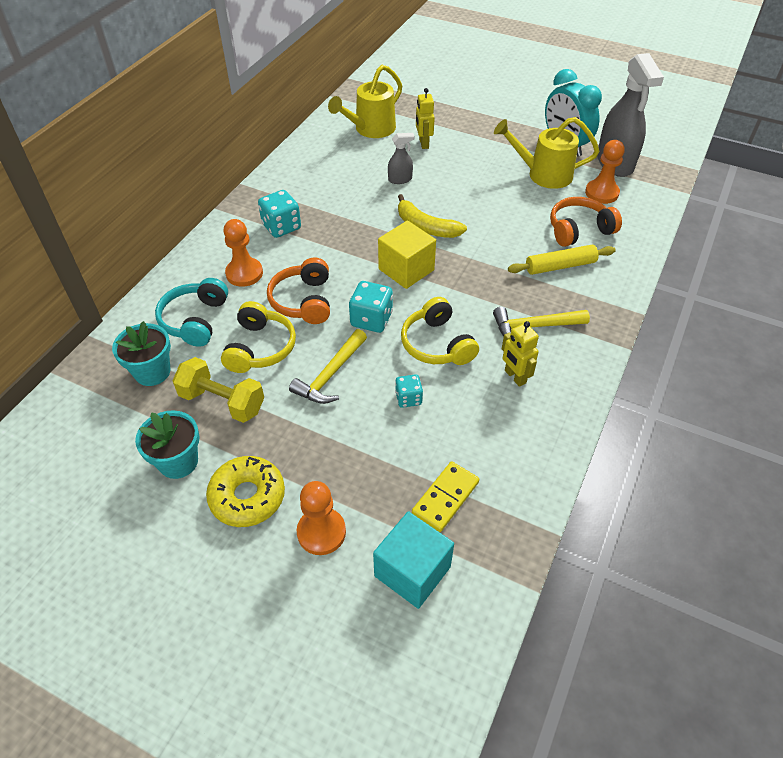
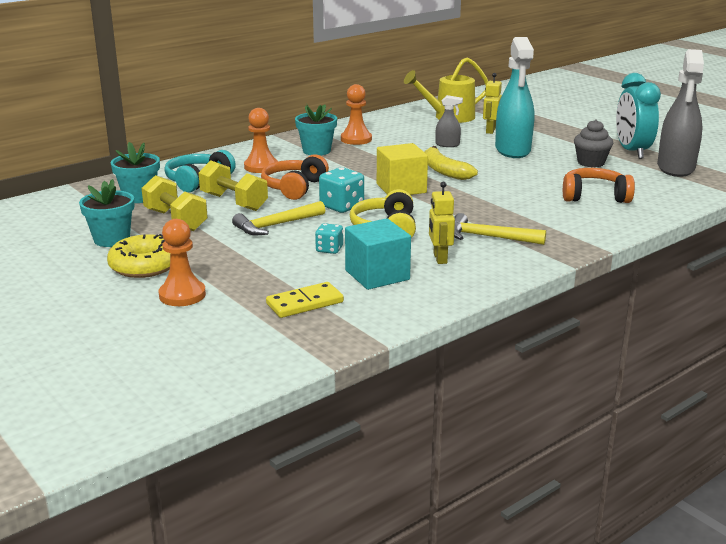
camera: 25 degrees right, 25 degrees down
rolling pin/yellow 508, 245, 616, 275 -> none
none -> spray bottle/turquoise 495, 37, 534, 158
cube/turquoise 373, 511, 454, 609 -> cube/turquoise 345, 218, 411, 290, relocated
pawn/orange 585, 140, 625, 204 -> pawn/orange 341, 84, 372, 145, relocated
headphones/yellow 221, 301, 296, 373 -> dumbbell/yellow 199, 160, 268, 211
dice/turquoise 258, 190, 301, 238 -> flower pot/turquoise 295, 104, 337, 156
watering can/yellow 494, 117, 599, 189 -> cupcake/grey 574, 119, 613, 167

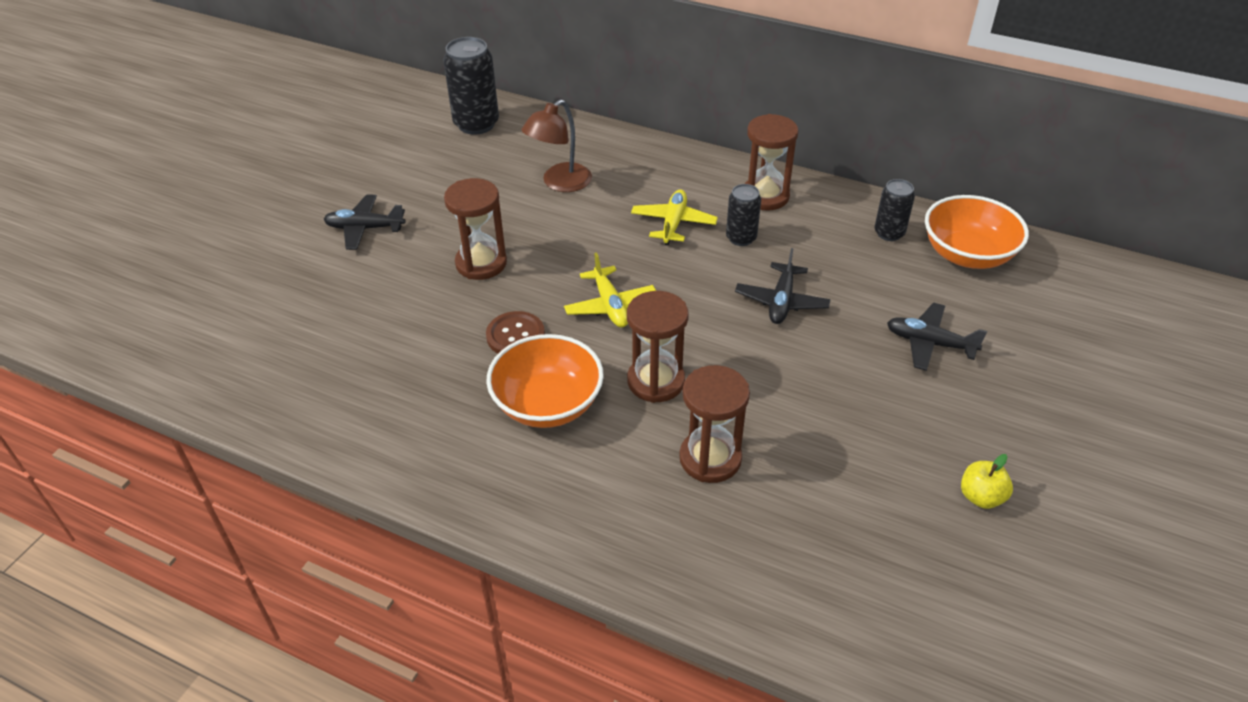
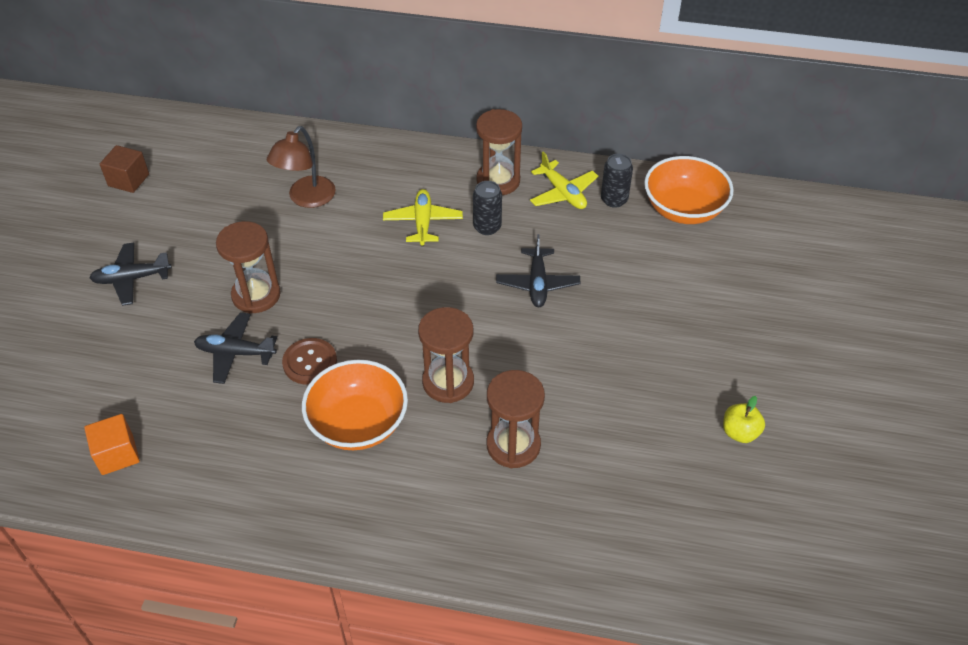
camera: 15 degrees left, 5 degrees up
can/black 443, 37, 499, 135 -> none
none -> cube/orange 84, 414, 140, 475
none -> cube/brown 100, 145, 149, 193
plane/yellow 564, 252, 656, 327 -> plane/yellow 530, 152, 598, 209, relocated
plane/black 887, 303, 987, 371 -> plane/black 194, 313, 277, 384, relocated

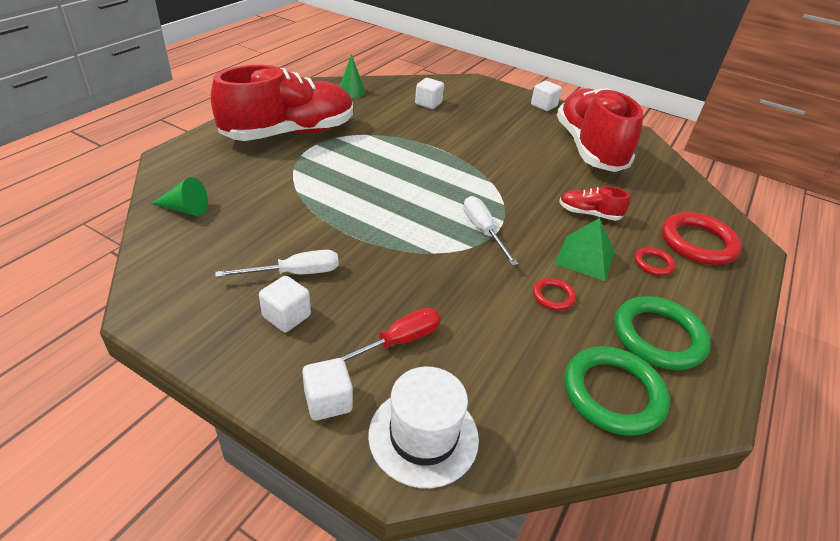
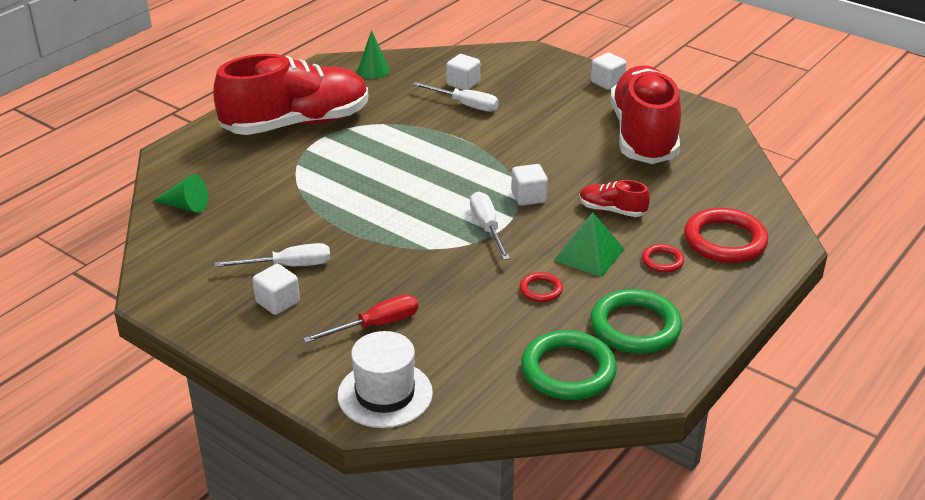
camera: 10 degrees right, 5 degrees down
none -> screwdriver/white 413, 82, 499, 112
cube/white 302, 358, 353, 421 -> cube/white 511, 164, 548, 206, relocated

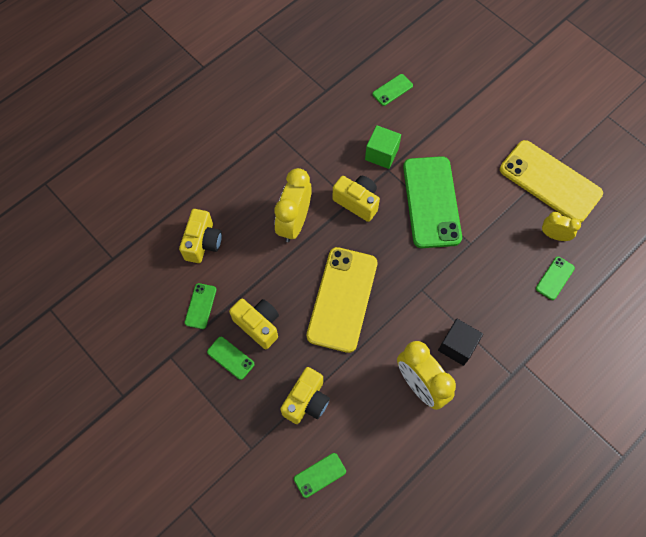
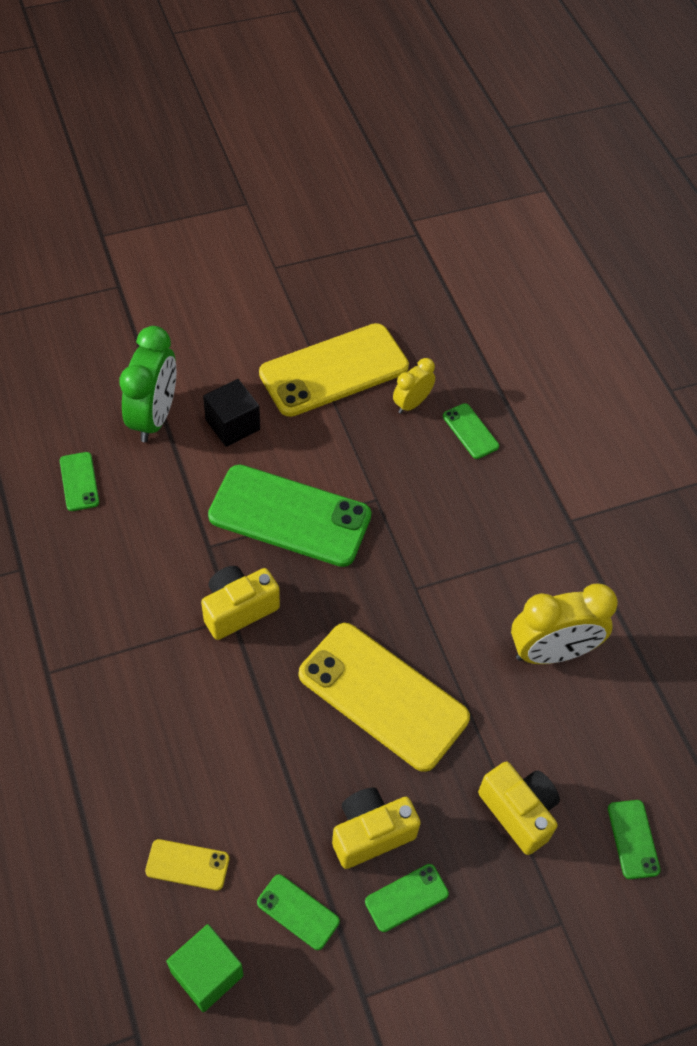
camera: 70 degrees left, 10 degrees down
clock/yellow 274, 168, 312, 242 -> none
none -> clock/green 119, 326, 177, 442
cube/green 365, 125, 401, 169 -> cube/green 166, 924, 244, 1012, relocated
cube/black 438, 319, 483, 366 -> cube/black 203, 379, 260, 447, relocated
camera/yellow 179, 209, 222, 263 -> phone/yellow 145, 839, 229, 890

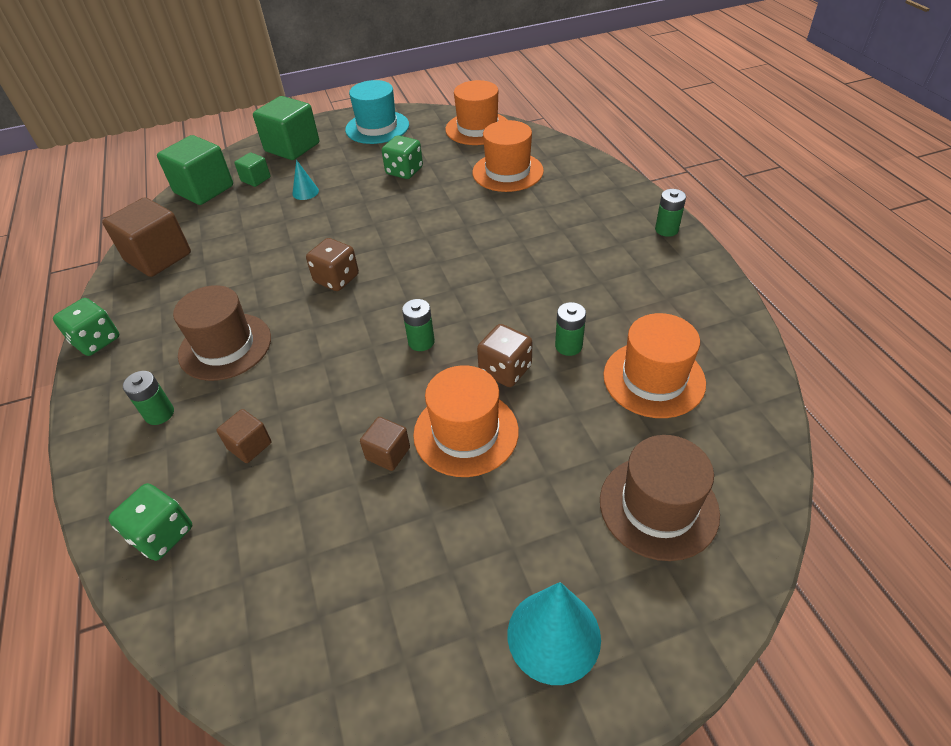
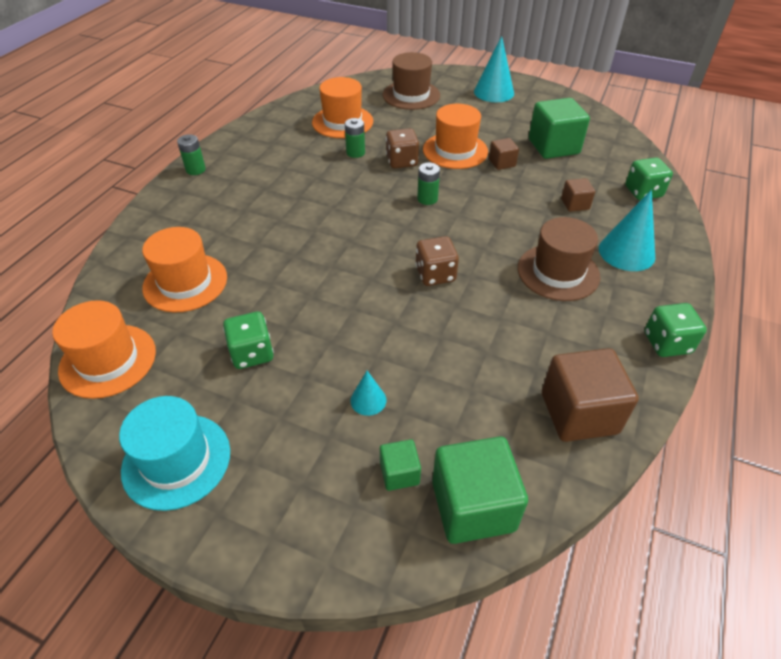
camera: 140 degrees left, 0 degrees up
cube/green 253, 96, 319, 160 -> cube/green 529, 98, 590, 159, relocated
battery/green 123, 371, 174, 425 -> cone/turquoise 599, 190, 655, 271

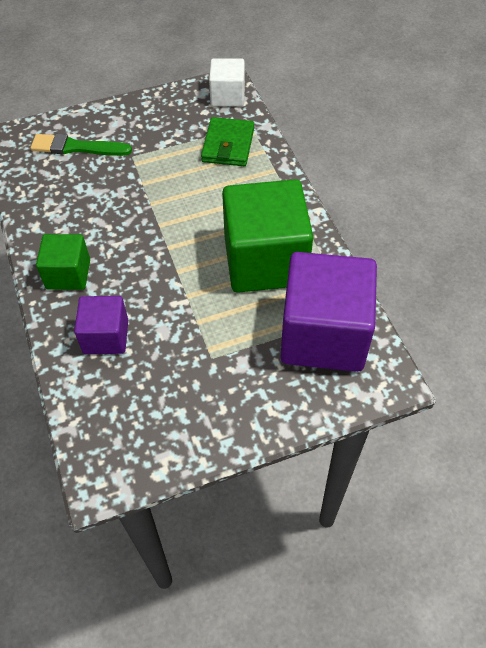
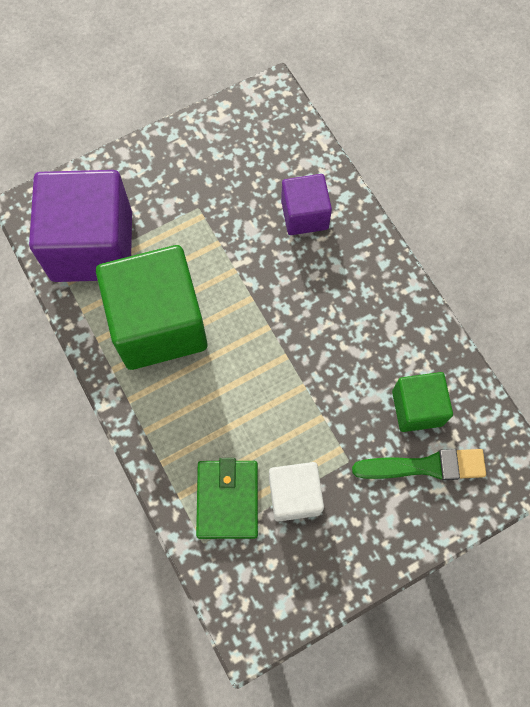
camera: 170 degrees right, 15 degrees up
cube/green 36, 234, 90, 290 -> cube/green 392, 372, 453, 432, relocated
cube/white 209, 58, 245, 107 -> cube/white 269, 462, 324, 522, relocated

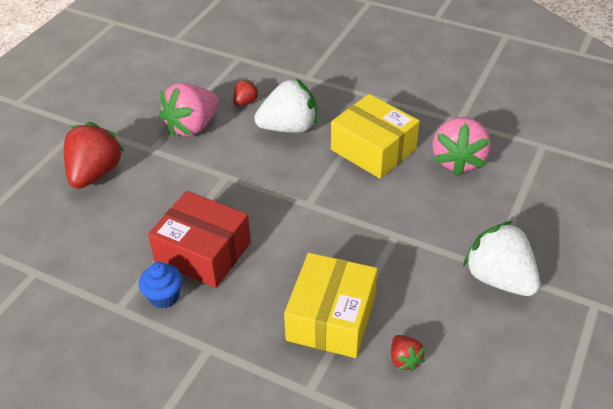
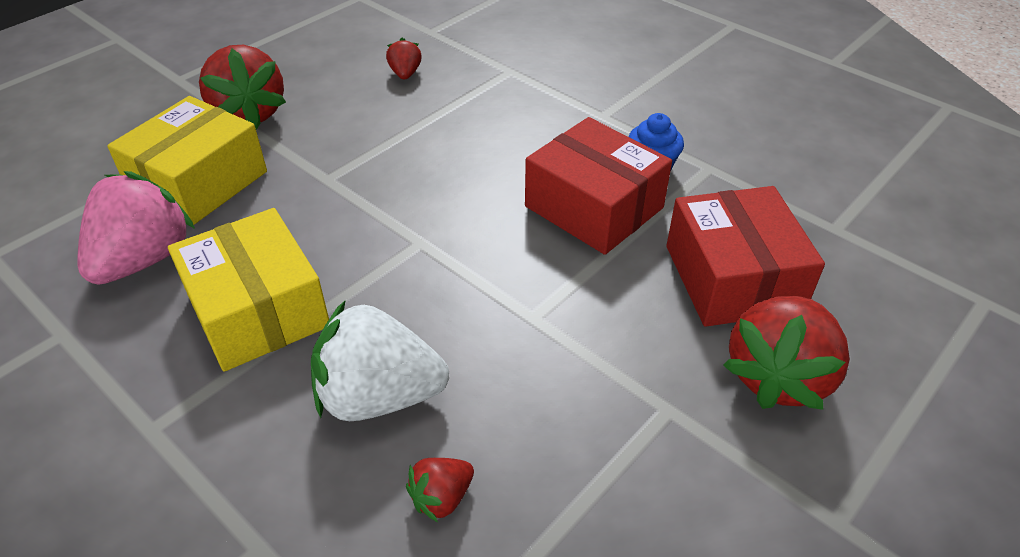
camera: 165 degrees left, 0 degrees up
strawberry/pink 159, 83, 219, 137 -> none
none -> box/red 666, 186, 825, 327
box/yellow 284, 253, 378, 358 -> box/yellow 107, 96, 267, 225, relocated
strawberry/white 463, 221, 540, 296 -> strawberry/red 199, 45, 286, 130

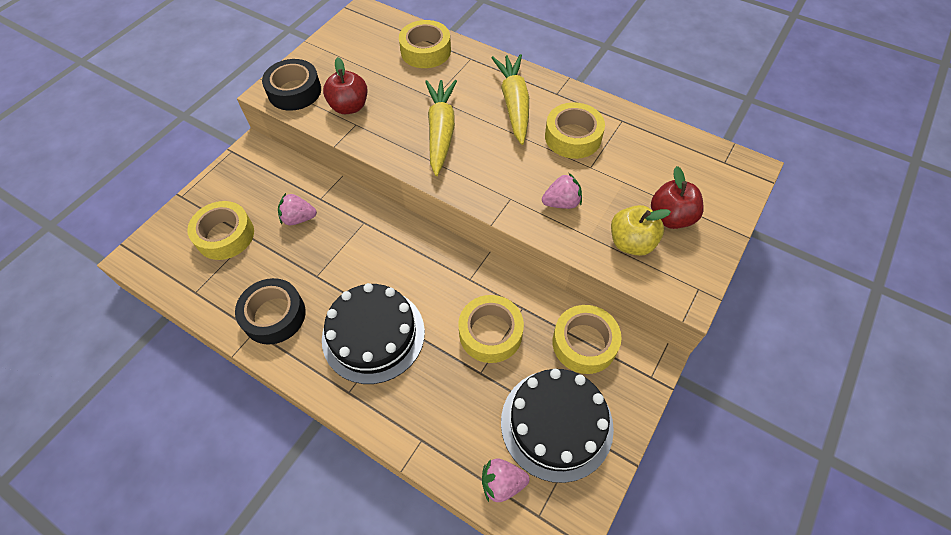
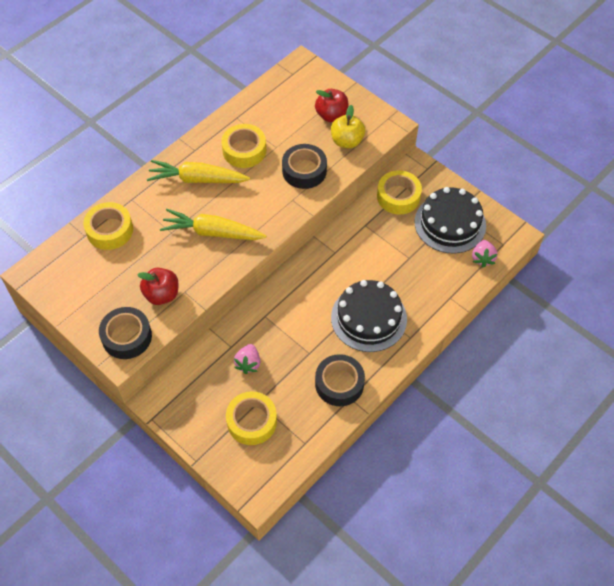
camera: 80 degrees left, 0 degrees up
tape/yellow 458, 295, 524, 363 -> none
strawberry/pink 542, 173, 582, 209 -> tape/black 282, 144, 327, 189

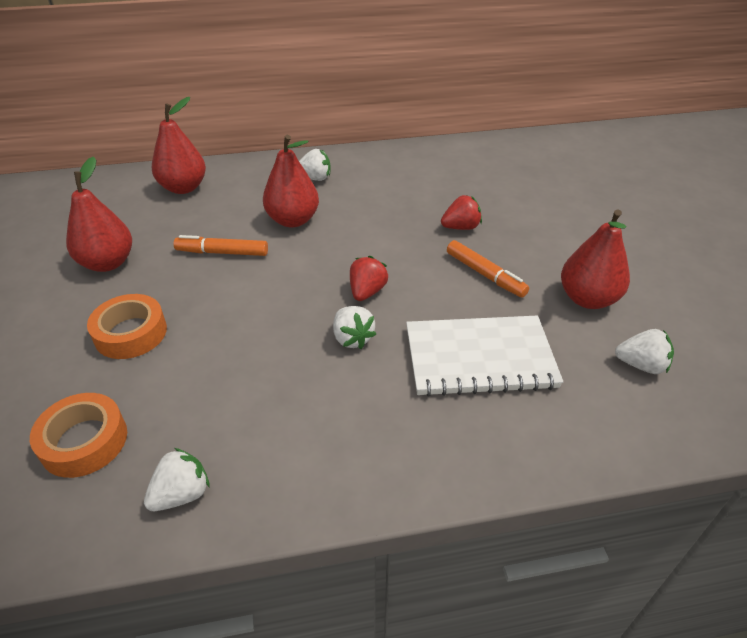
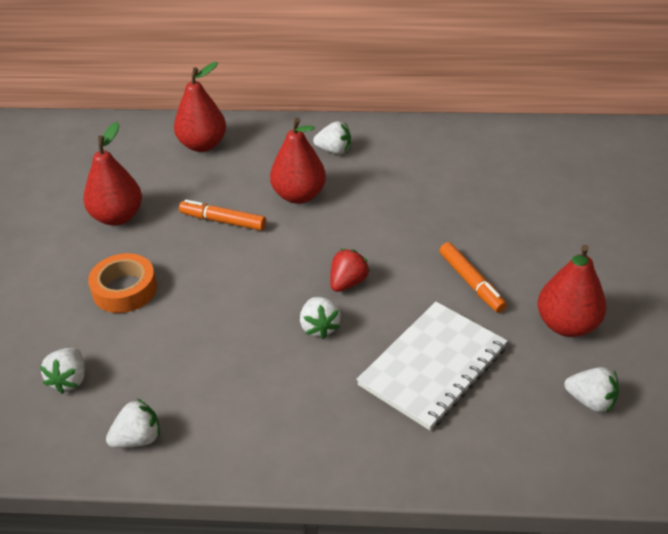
camera: 15 degrees right, 0 degrees up
strawberry/red 441, 195, 482, 230 -> none
tape/orange 30, 393, 127, 478 -> strawberry/white 40, 348, 85, 394
notebook/white 406, 316, 563, 397 -> notebook/white 356, 302, 508, 430, 60 degrees counterclockwise

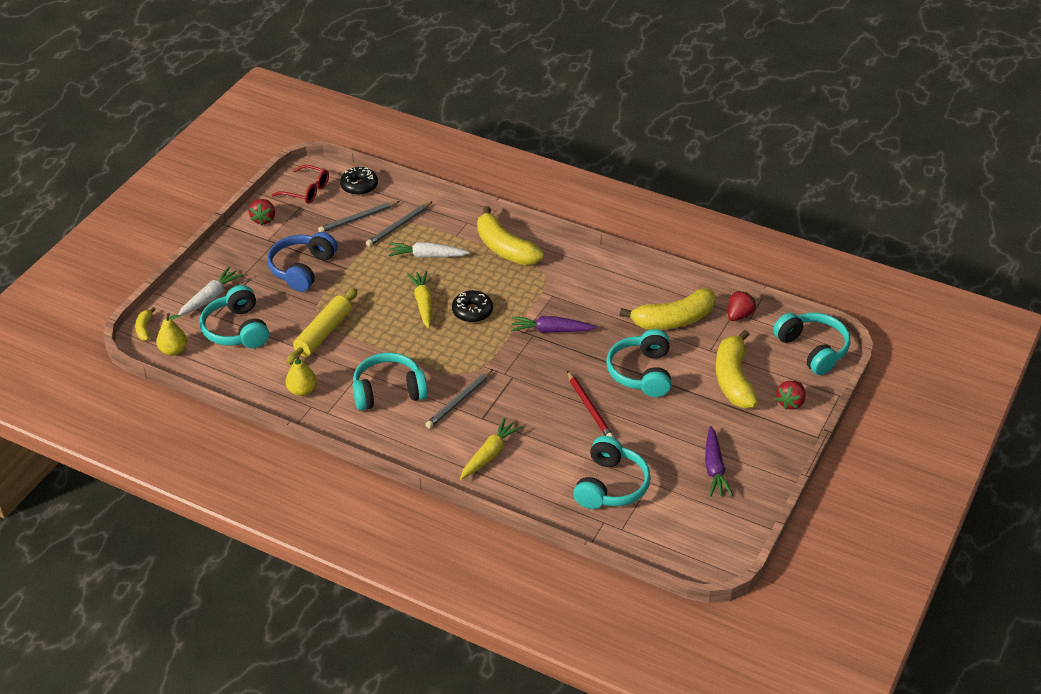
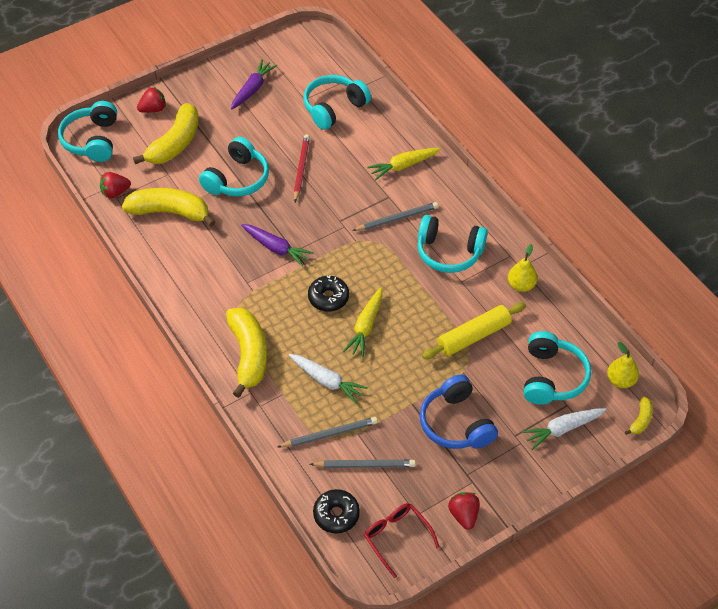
camera: 150 degrees left, 10 degrees up
strawberry/red 249, 199, 275, 225 -> strawberry/red 448, 492, 480, 530, 45 degrees counterclockwise
headphones/blue 267, 232, 337, 292 -> headphones/blue 420, 374, 498, 449, 105 degrees clockwise

